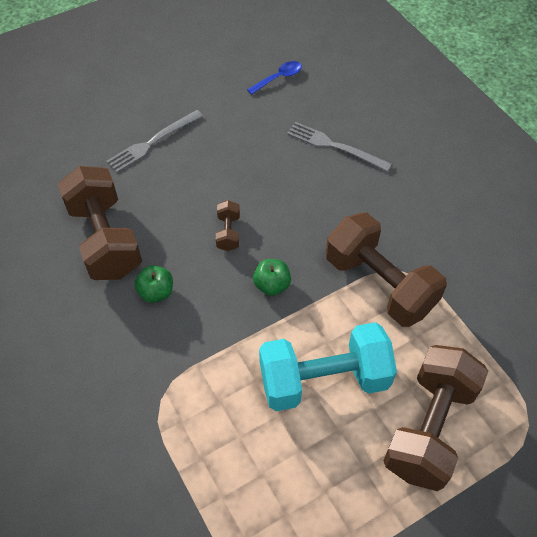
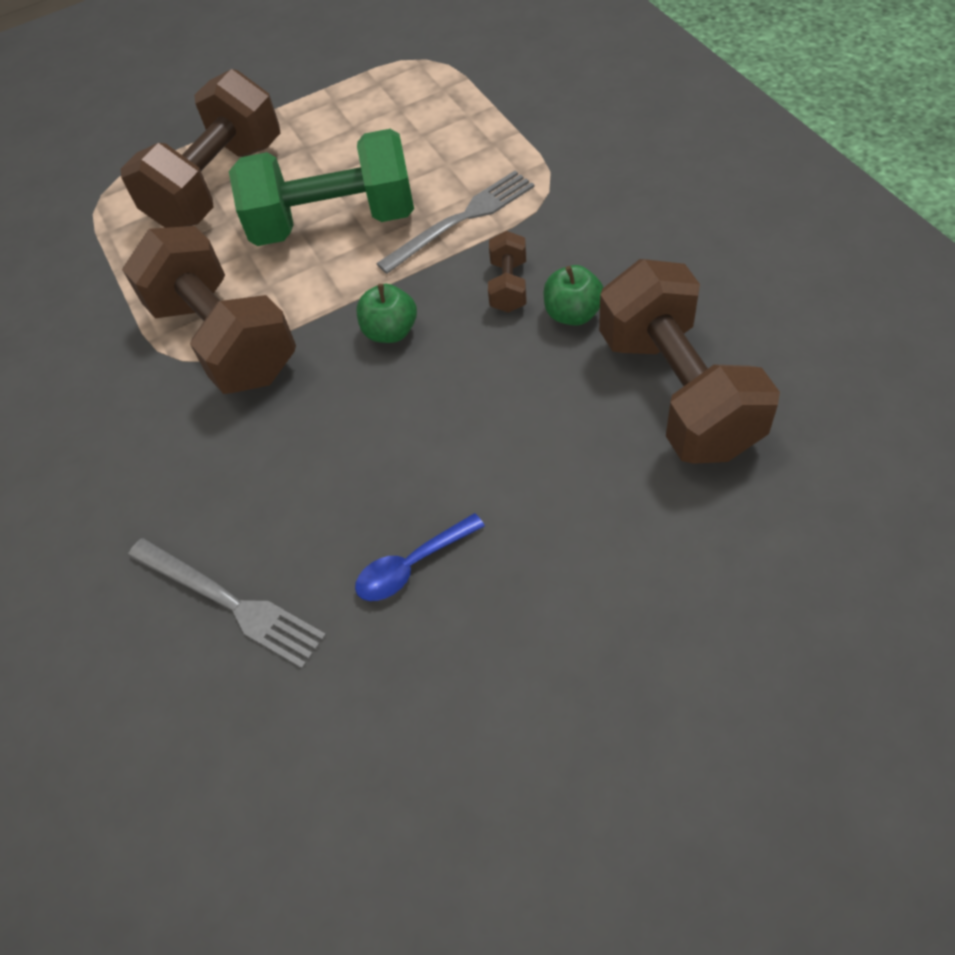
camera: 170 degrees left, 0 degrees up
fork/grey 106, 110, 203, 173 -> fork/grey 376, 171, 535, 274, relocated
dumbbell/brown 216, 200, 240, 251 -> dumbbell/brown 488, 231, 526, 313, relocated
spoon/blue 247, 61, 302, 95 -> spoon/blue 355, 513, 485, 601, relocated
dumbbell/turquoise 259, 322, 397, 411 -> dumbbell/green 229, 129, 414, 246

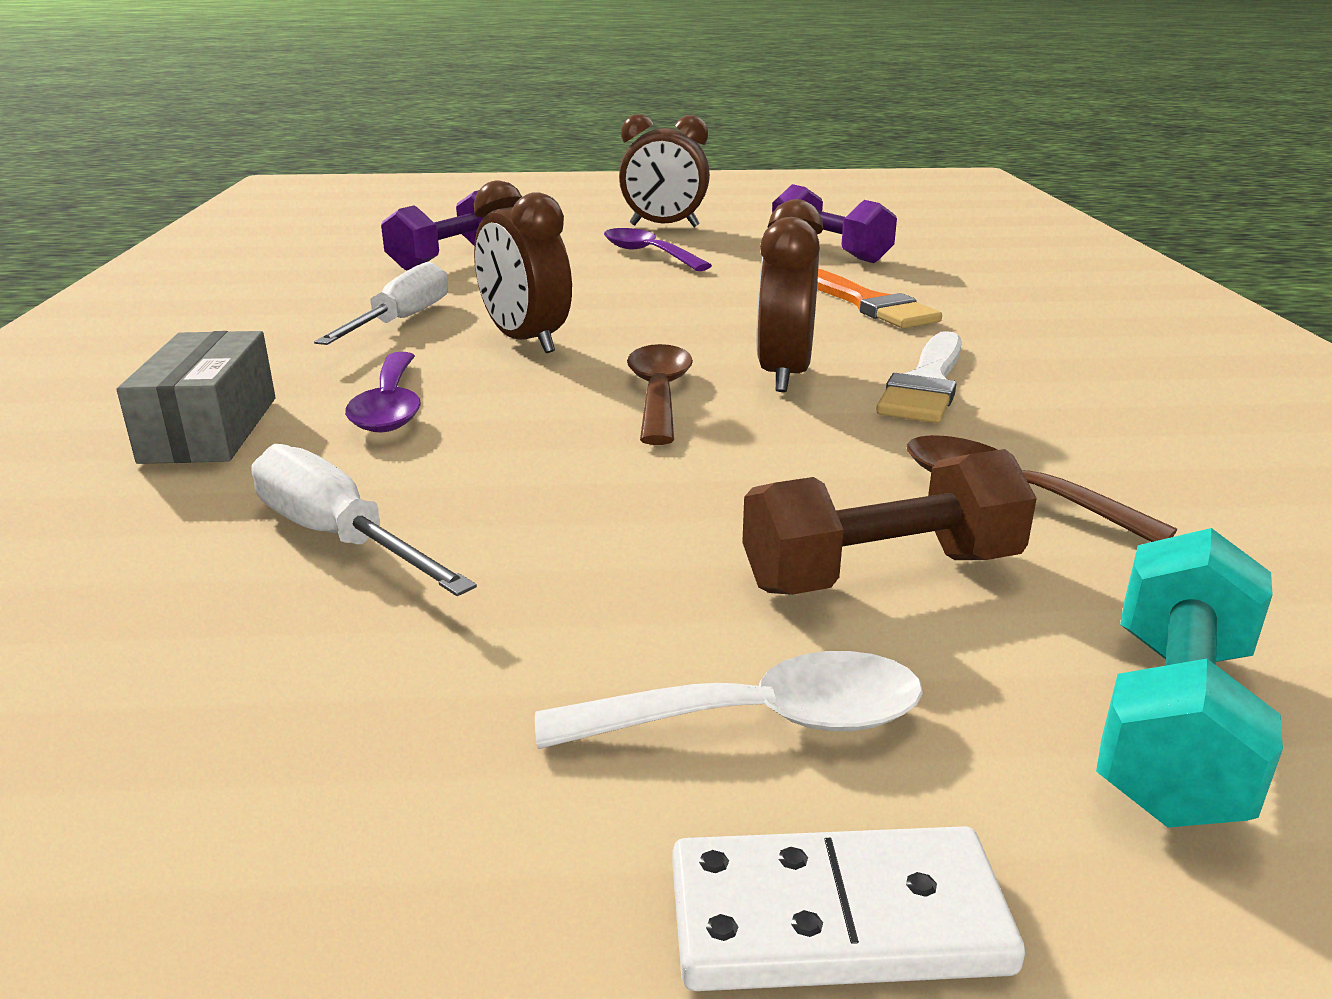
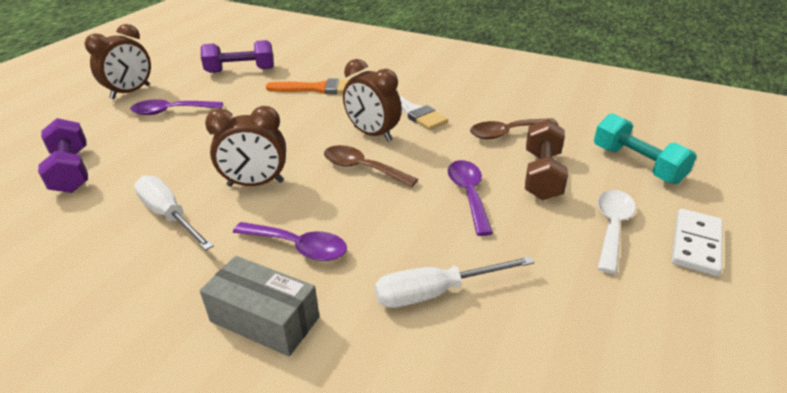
camera: 60 degrees left, 10 degrees up
none -> spoon/purple 448, 160, 493, 236

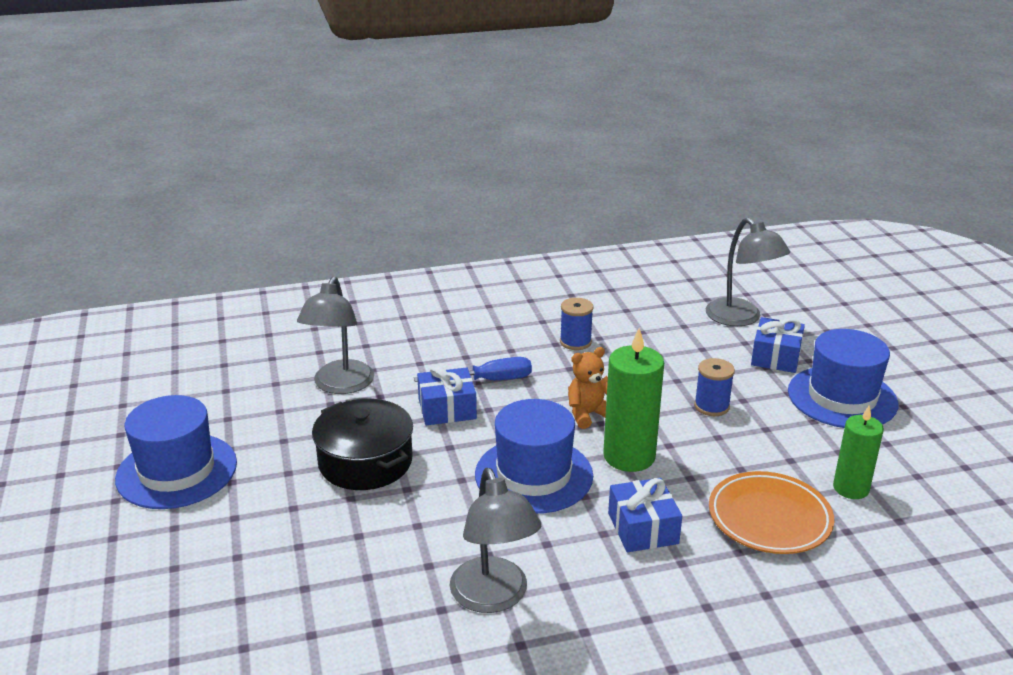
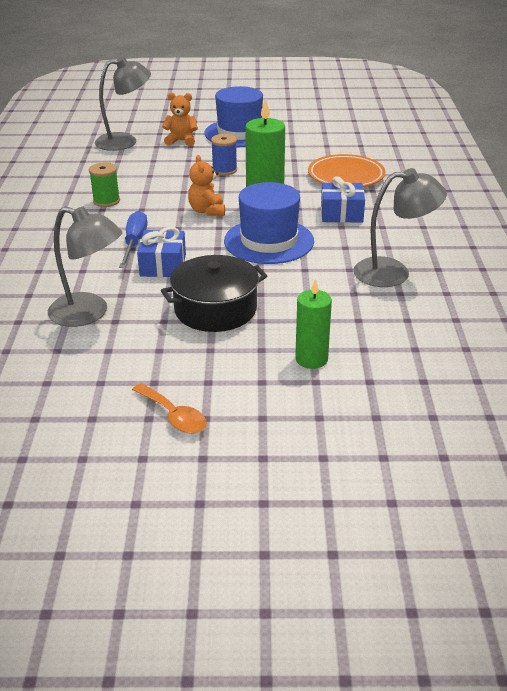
camera: 75 degrees left, 5 degrees up
candle/green 833, 406, 884, 499 -> candle/green 295, 279, 332, 369, relocated
hat/blue 115, 395, 237, 509 -> spoon/orange 132, 383, 207, 434
gift/blue 751, 317, 805, 373 -> teddy bear/orange 162, 93, 198, 146
spool/blue 560, 298, 594, 350 -> spool/green 89, 163, 120, 207

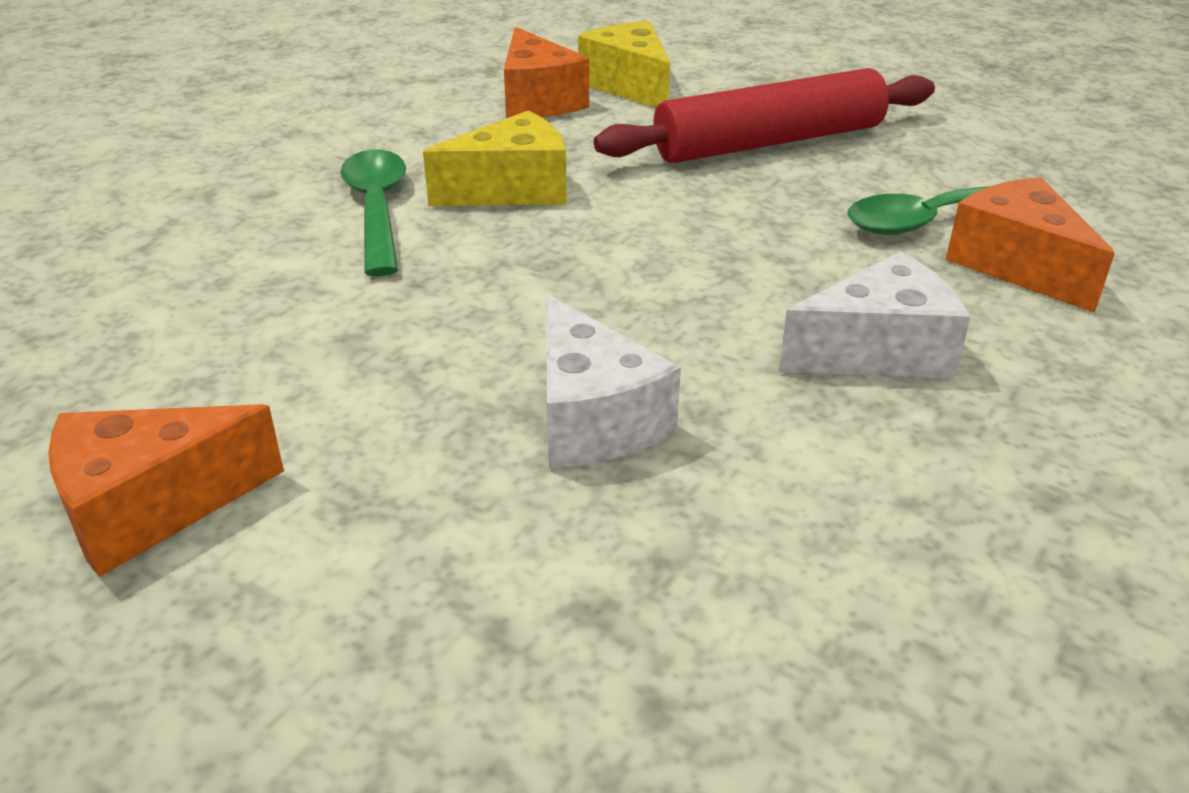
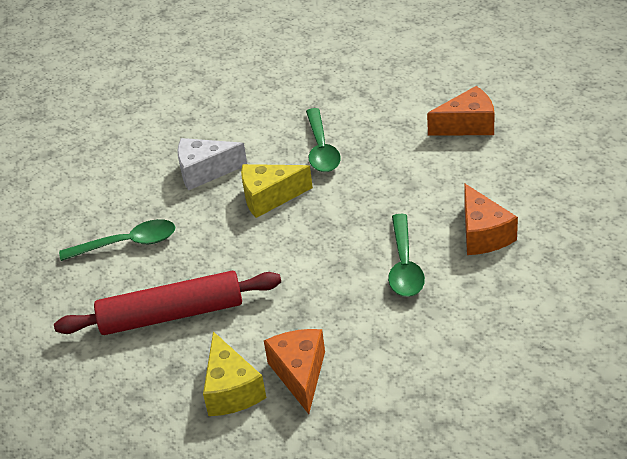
camera: 165 degrees left, 5 degrees up
cheese/yellow 423, 110, 567, 206 -> cheese/yellow 241, 164, 313, 218, relocated
cheese/orange 946, 177, 1115, 313 -> cheese/orange 464, 183, 518, 255, relocated
cheese/white 546, 294, 681, 469 -> spoon/green 306, 108, 341, 172

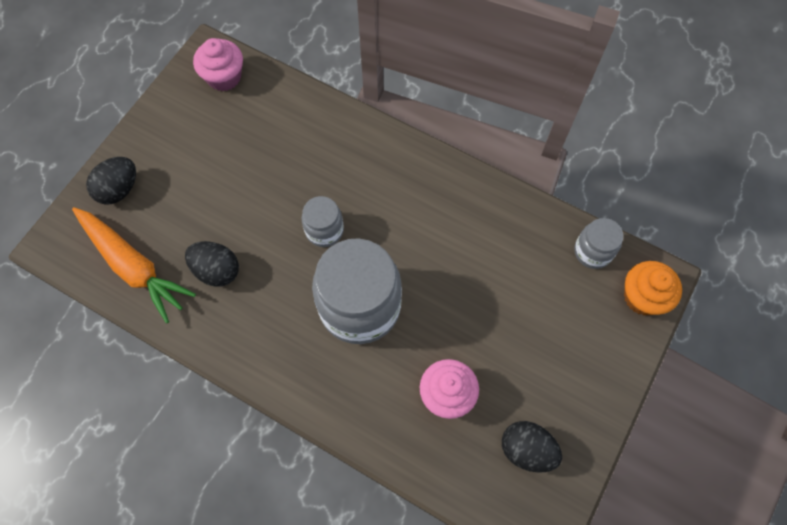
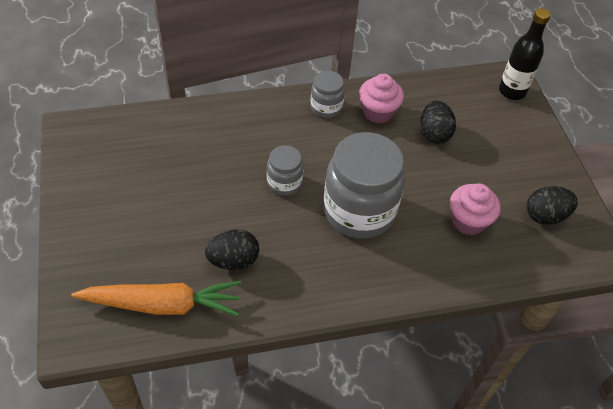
camera: 45 degrees left, 15 degrees down
egg/black 86, 157, 136, 205 -> egg/black 420, 101, 456, 144, relocated
cupcake/pink 193, 38, 243, 91 -> cupcake/pink 359, 74, 404, 123, relocated
jar/grey 574, 218, 623, 269 -> jar/grey 311, 71, 345, 118, relocated
cupcake/orange 624, 261, 682, 315 -> bottle/black 499, 8, 551, 100

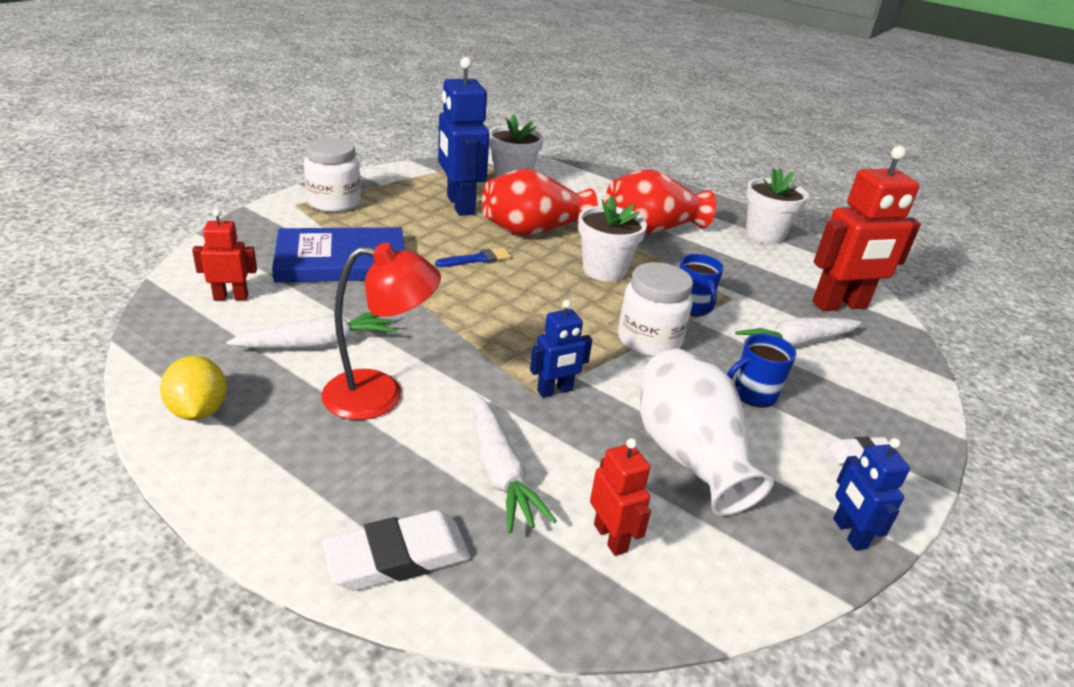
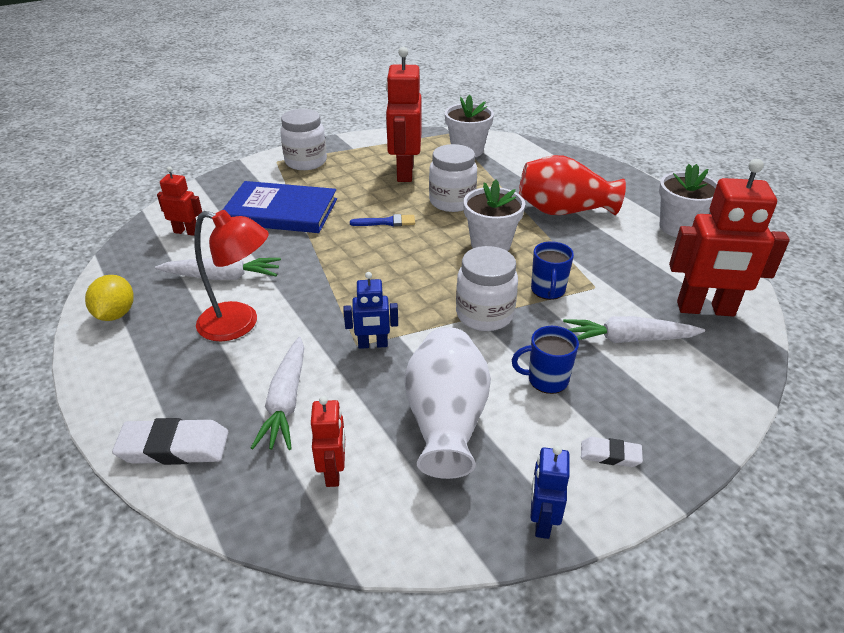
camera: 25 degrees right, 5 degrees up
vase/red 482, 169, 598, 236 -> jar/white 429, 144, 477, 212
robot/blue 438, 57, 489, 216 -> robot/red 386, 47, 421, 182

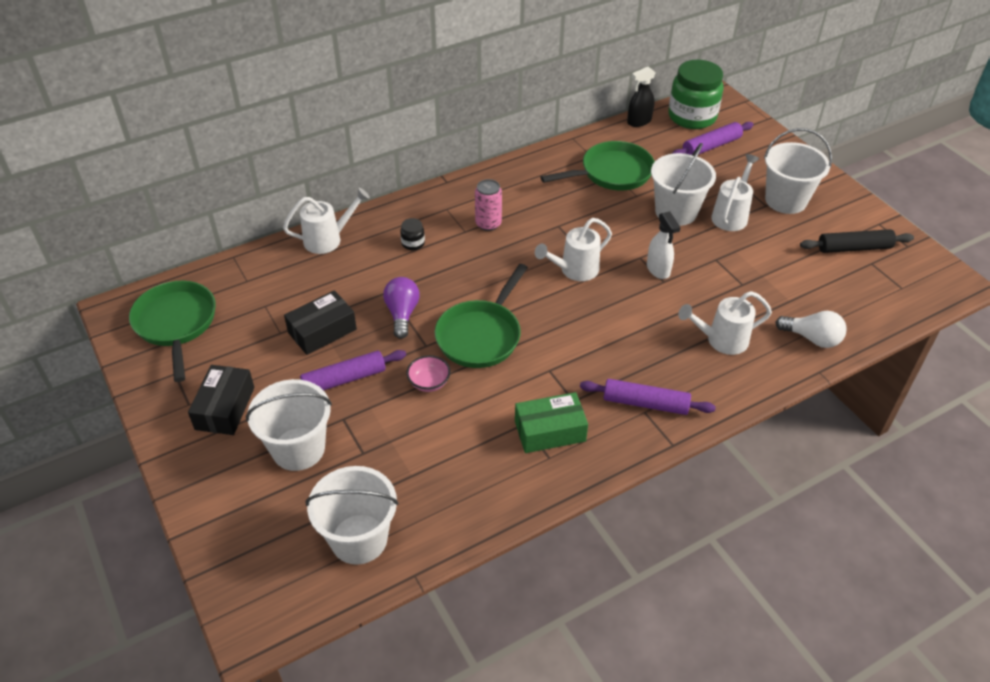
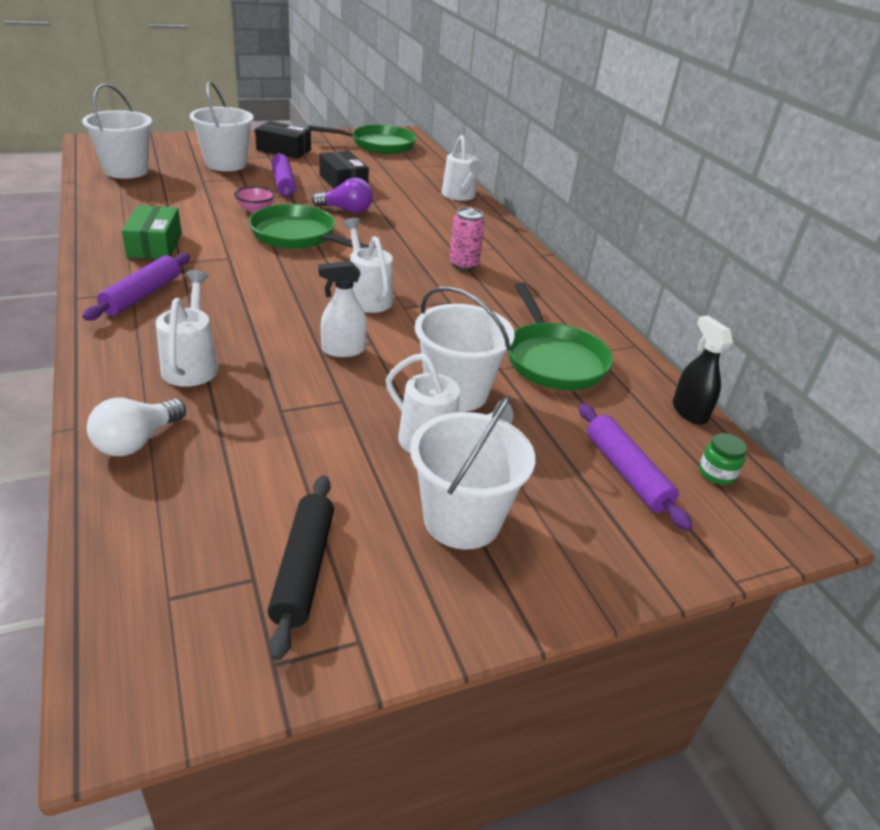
camera: 95 degrees right, 10 degrees down
jar/black 400, 218, 425, 250 -> none
jar/green 668, 60, 724, 129 -> jar/green 699, 433, 747, 485, x0.41

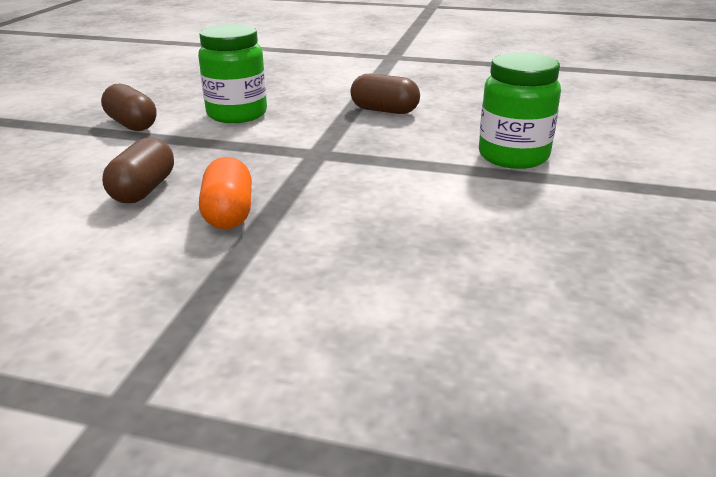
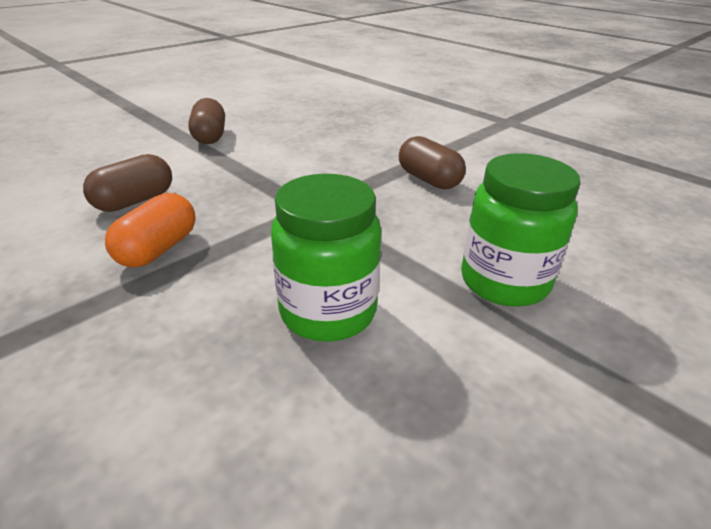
camera: 30 degrees right, 5 degrees up
jar/green 198, 24, 267, 123 -> jar/green 271, 174, 381, 342, relocated

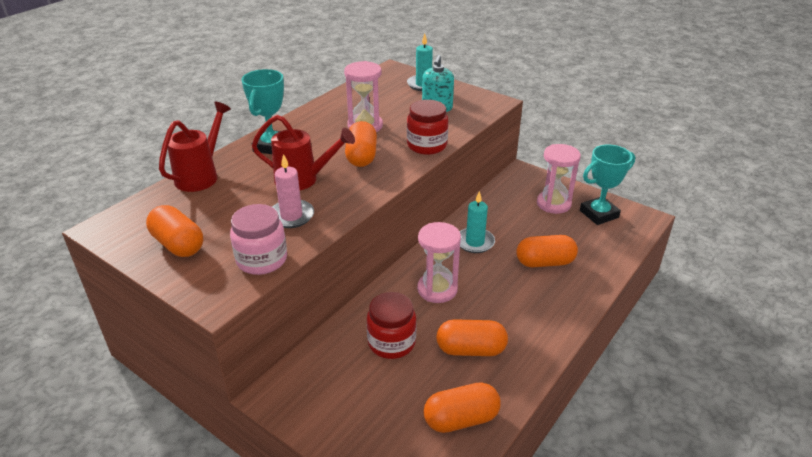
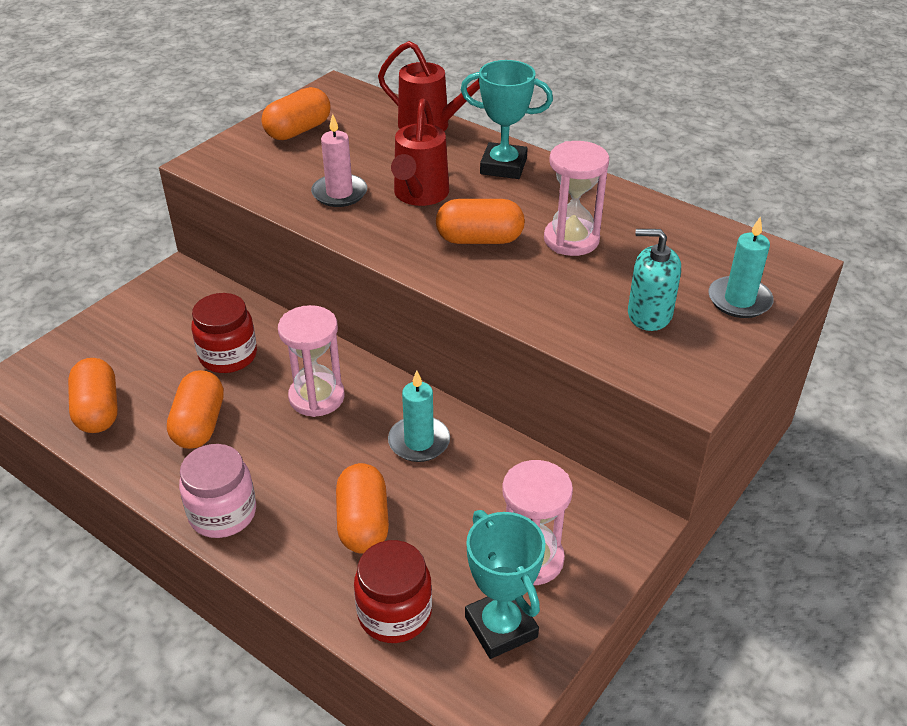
camera: 90 degrees right, 5 degrees up
jar/pink 230, 204, 287, 275 -> jar/pink 179, 444, 256, 538, relocated
jar/red 407, 100, 448, 155 -> jar/red 354, 540, 432, 643, relocated

